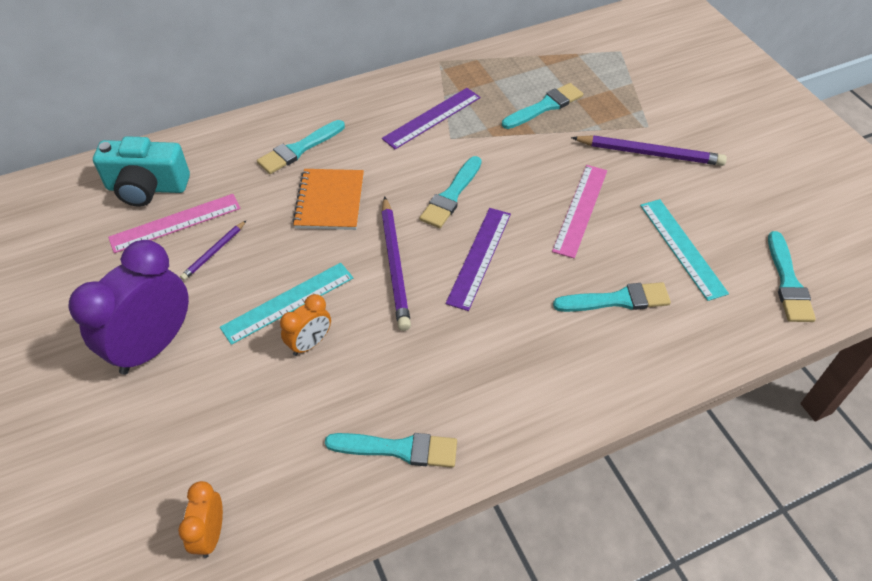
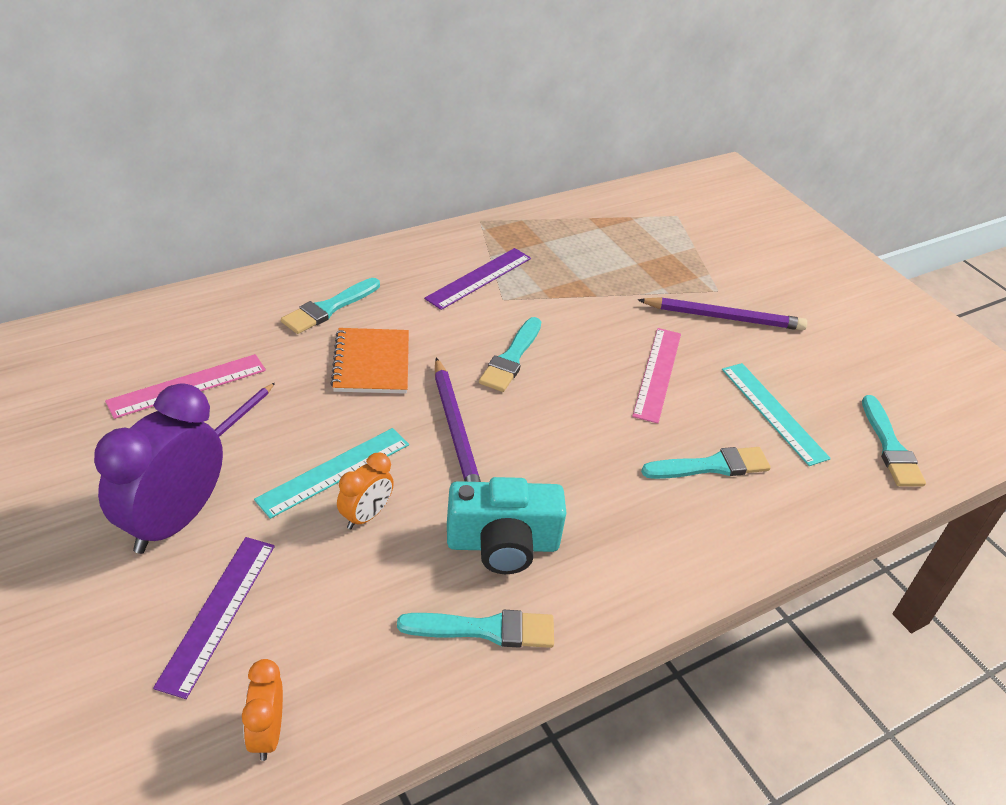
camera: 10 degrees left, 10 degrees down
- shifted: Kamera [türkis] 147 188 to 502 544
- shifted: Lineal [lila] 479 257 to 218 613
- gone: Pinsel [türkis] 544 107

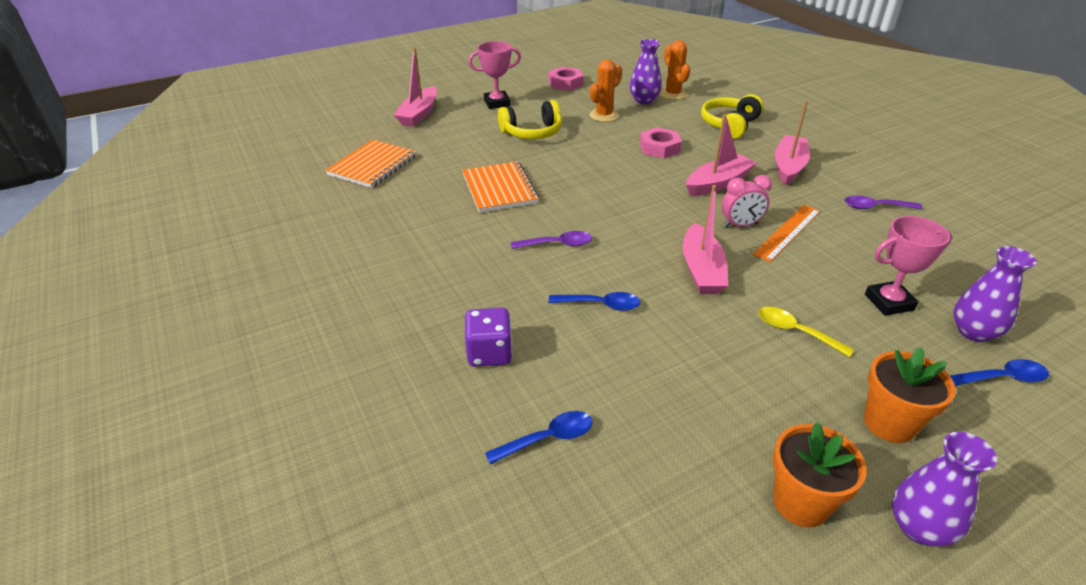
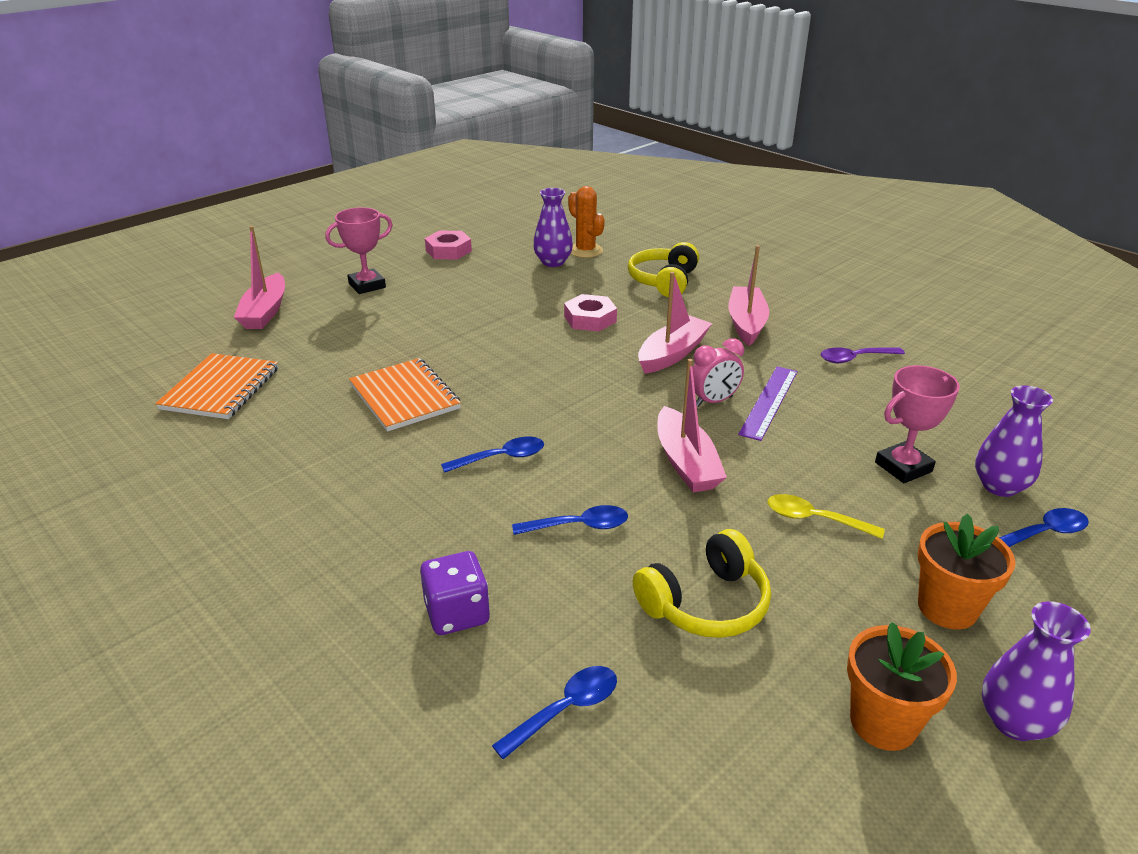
camera: 15 degrees left, 5 degrees down
- shifted: Kopfhörer [gelb] 532 132 to 706 604
- repainted: Löffel [lila] 557 244 to Löffel [blau] 501 458
- gone: Kaktus [orange] 604 115
- repainted: Lineal [orange] 787 232 to Lineal [lila] 769 402

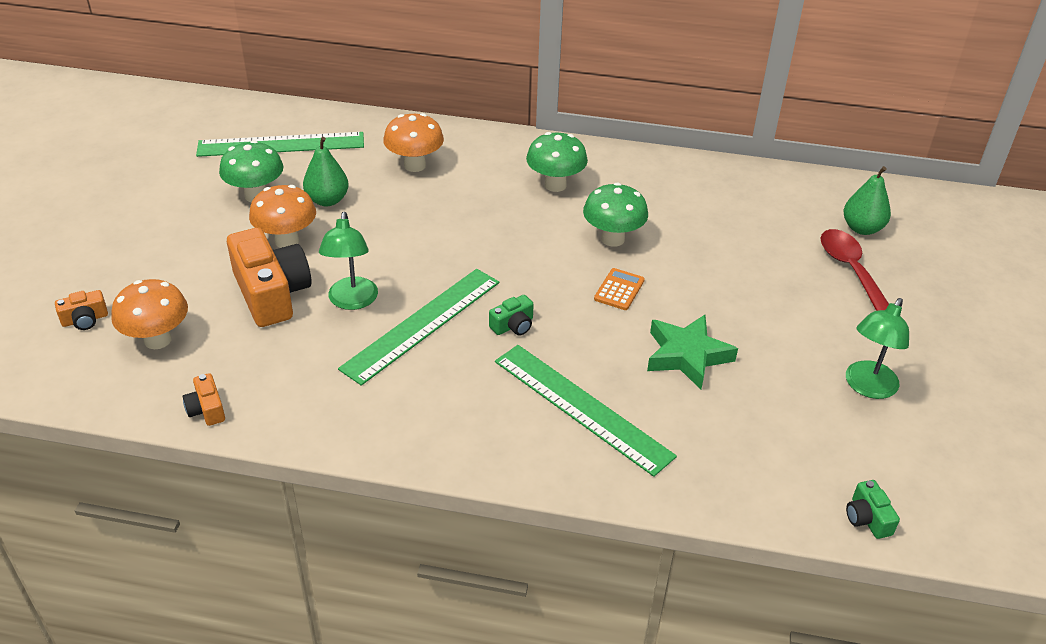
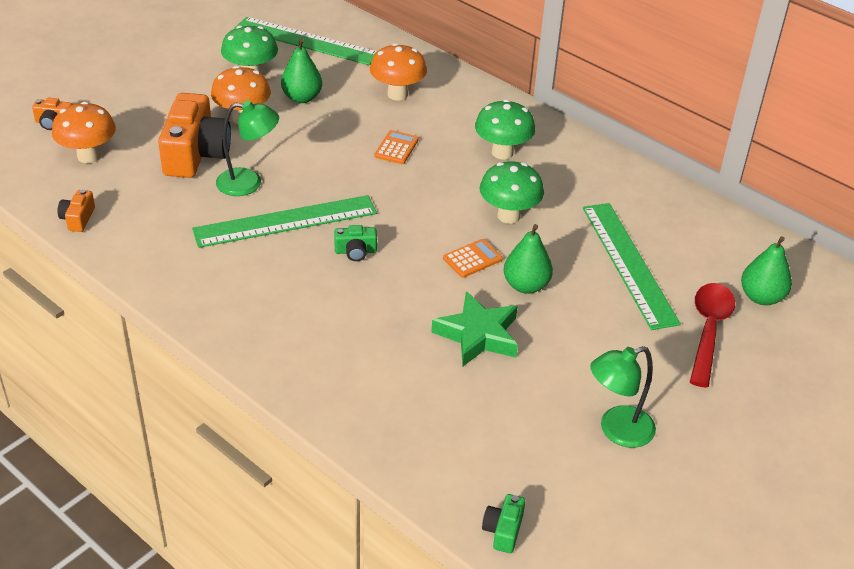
camera: 30 degrees right, 0 degrees up
- rotated: Lampe [grün] 352 301 = 249 183 120 degrees counterclockwise
- shifted: Lineal [grün] 581 408 to 628 263
- new: Taschenrechner [orange] 396 148
- new: Birne [grün] 526 285

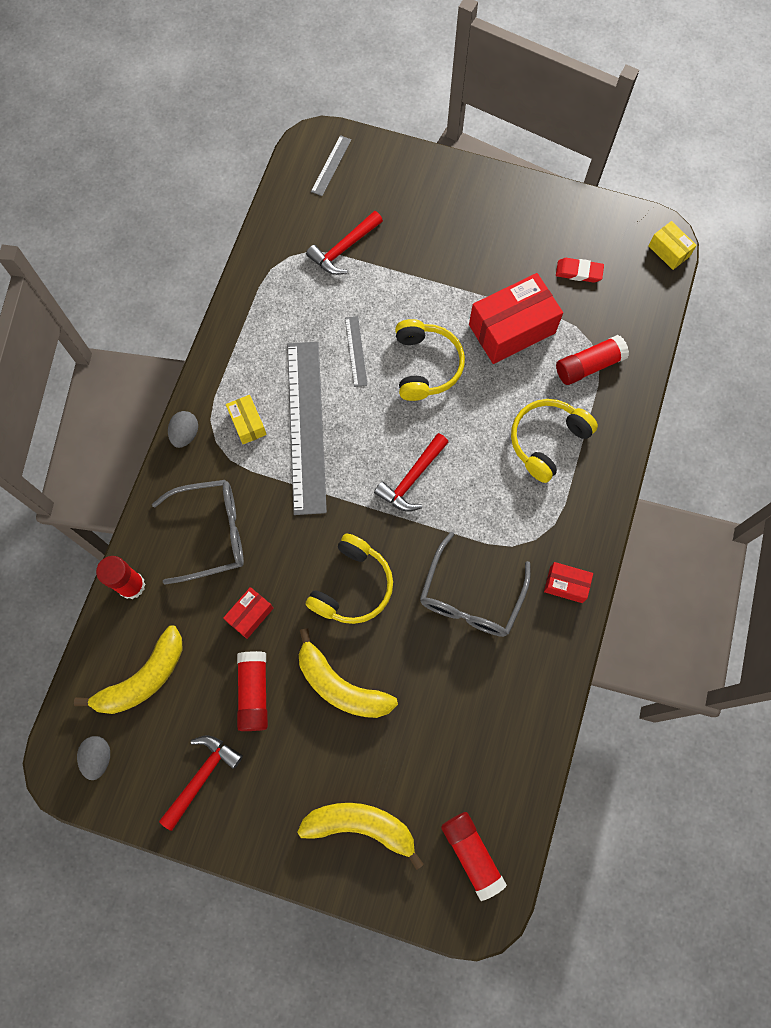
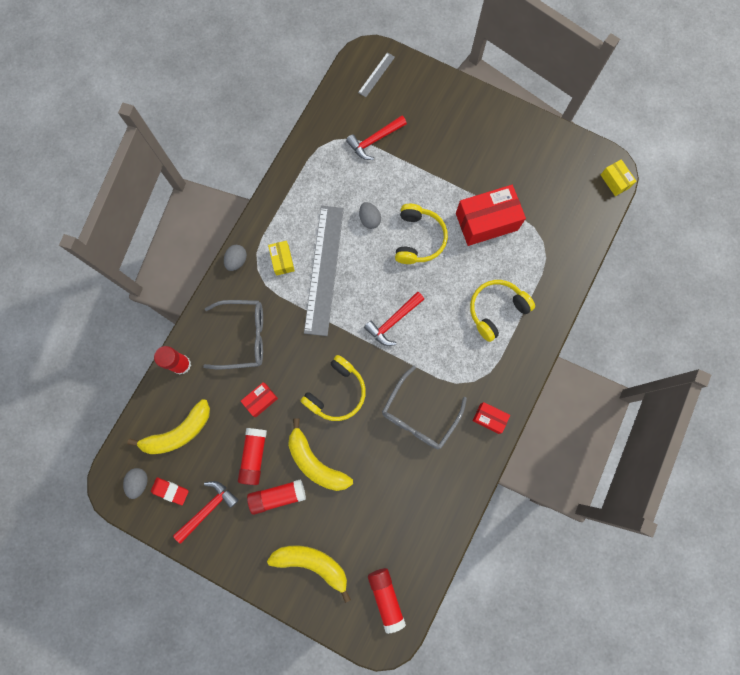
camera: 10 degrees right, 5 degrees up
- swapped: Lineal [grau] 356 351 to Ei [grau] 369 219
- shifted: Radiergummi [rot] 579 272 to 170 491
- shifted: Klebestift [rot] 588 365 to 277 496

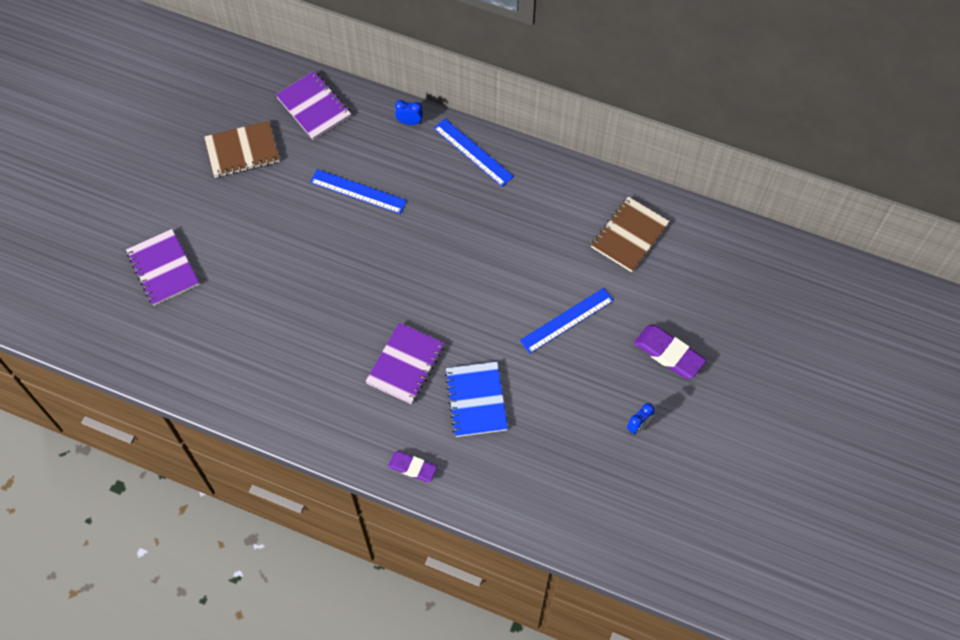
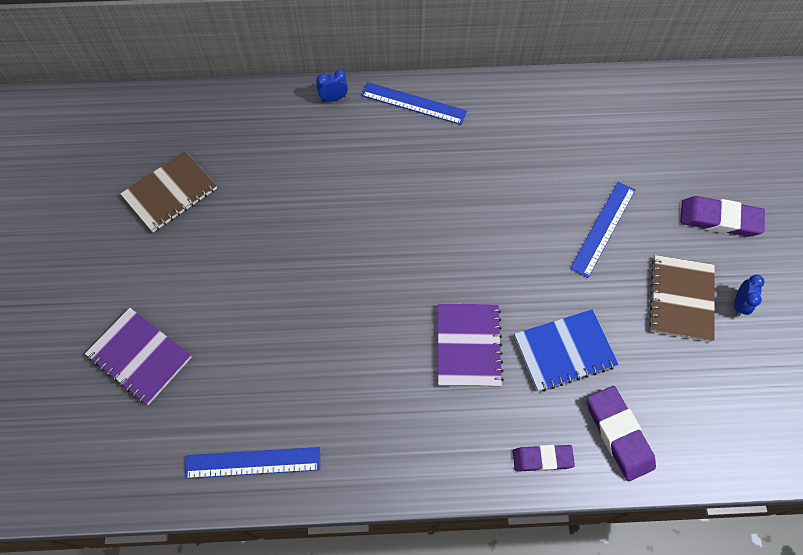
camera: 25 degrees left, 0 degrees up
- gone: Notizbuch [lila] 314 107
- shifted: Lineal [blau] 358 191 to 253 462
- rotated: Notizbuch [blau] 476 400 = 564 351 75 degrees counterclockwise
- shifted: Notizbuch [braun] 629 235 to 681 299
- new: Radiergummi [lila] 618 434

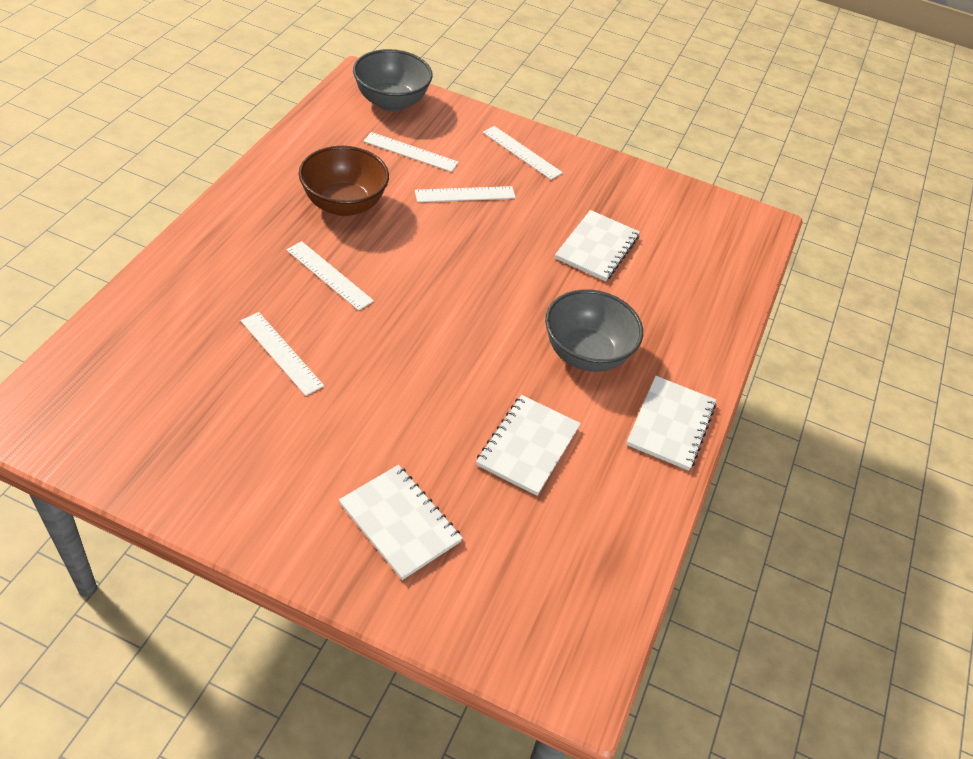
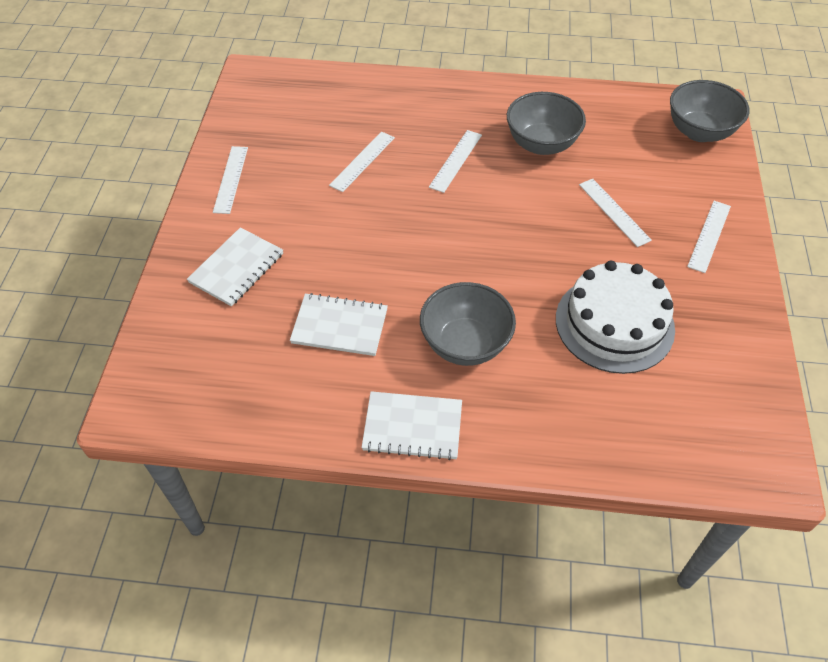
camera: 80 degrees right, 5 degrees up
- repainted: Schüssel [braun] 344 204 to Schüssel [grau] 541 144
- shifted: Lineal [weiß] 410 152 to 230 179
- swapped: Notizbuch [weiß] 597 247 to Kuchen [weiß] 614 323

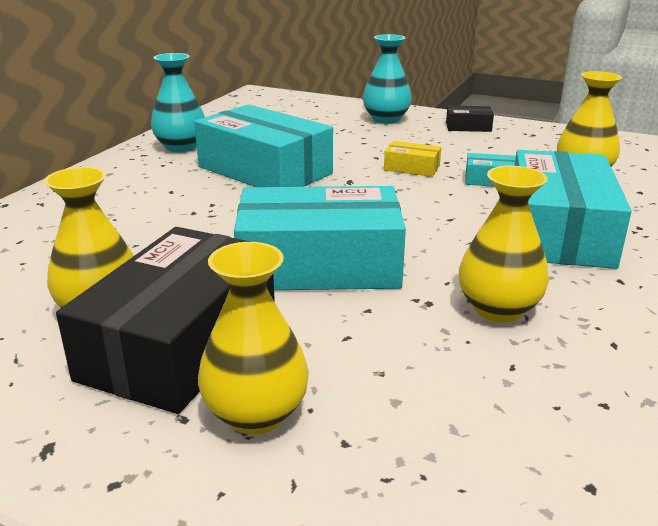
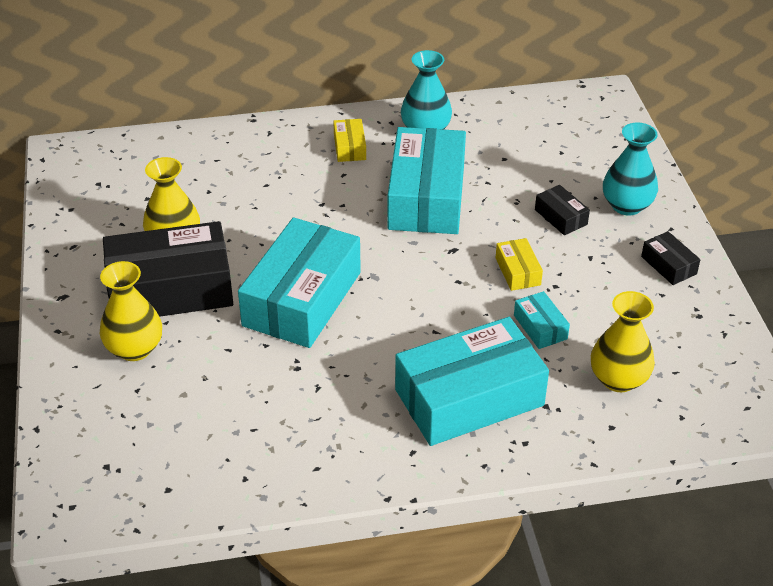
camera: 55 degrees right, 15 degrees up
- rotated: Schachtel [türkis] 319 265 = 302 299 60 degrees clockwise
- gone: Vase [gelb] 498 309
- new: Schachtel [gelb] 350 147
- new: Schachtel [schwarz] 560 217

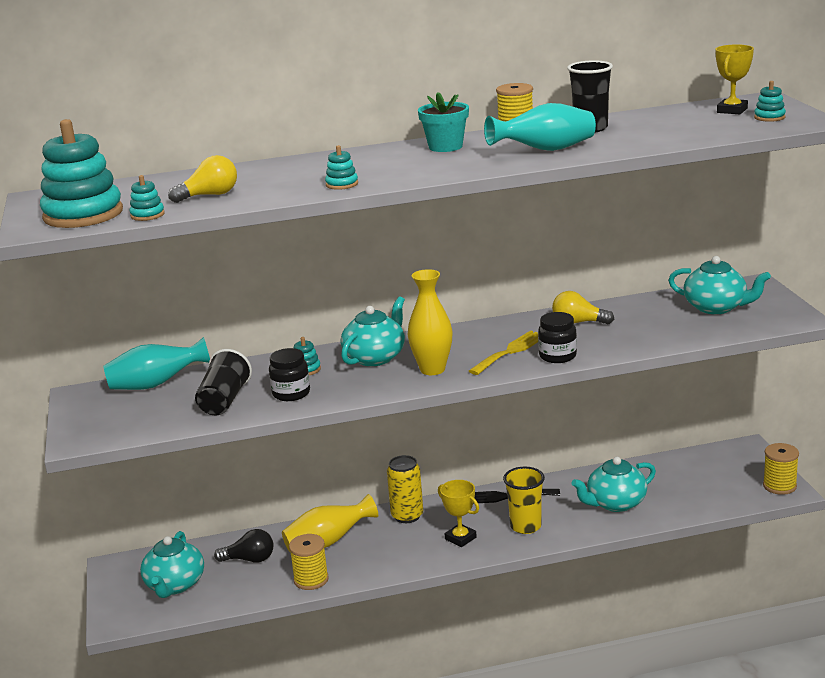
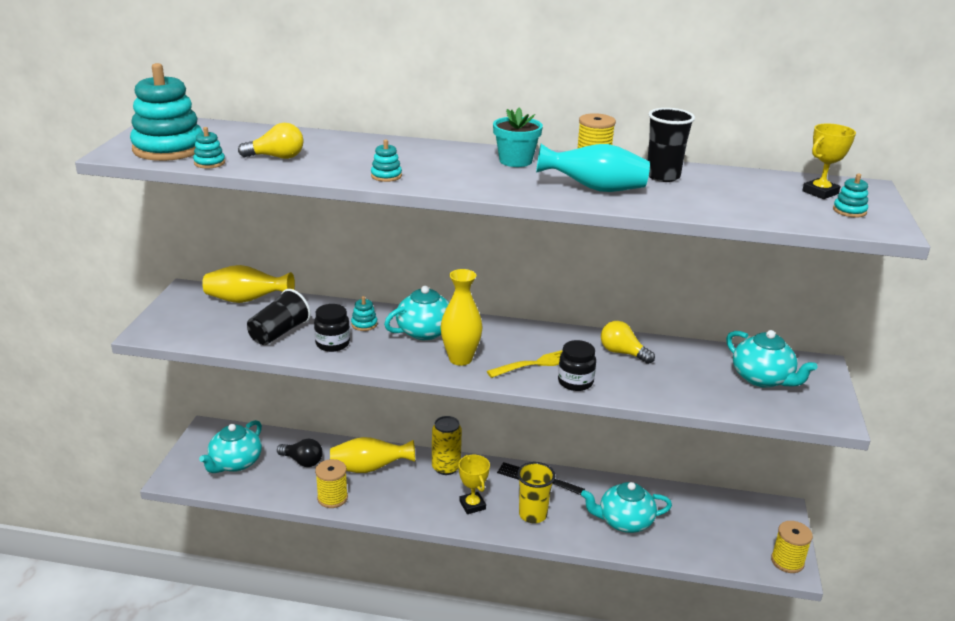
camera: 20 degrees right, 5 degrees up
- repainted: Vase [türkis] 156 384 to Vase [gelb] 246 300

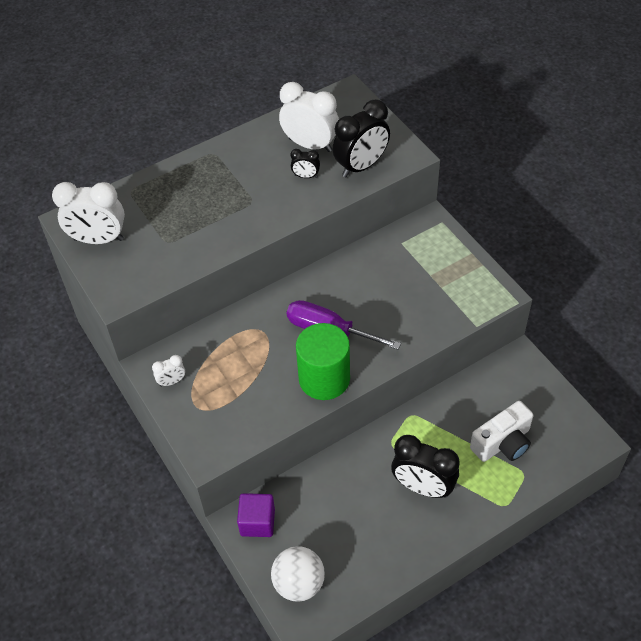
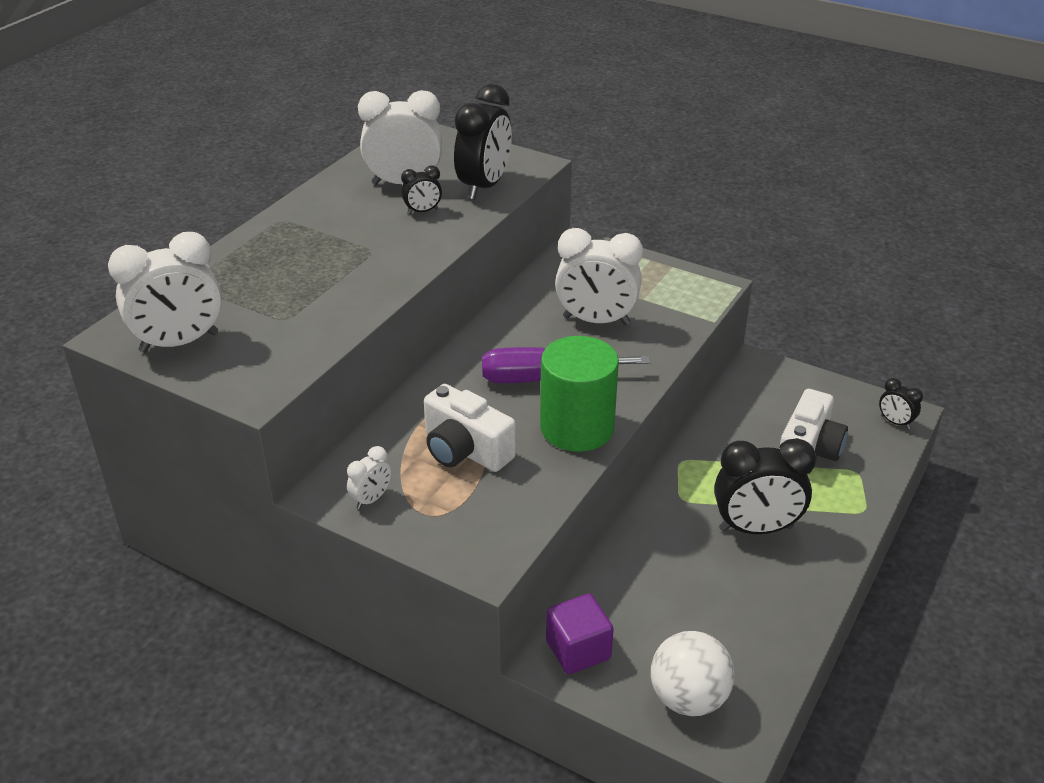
camera: 30 degrees left, 15 degrees down
- new: Kamera [weiß] 465 450
- new: Wecker [weiß] 596 320
- new: Wecker [schwarz] 895 422

